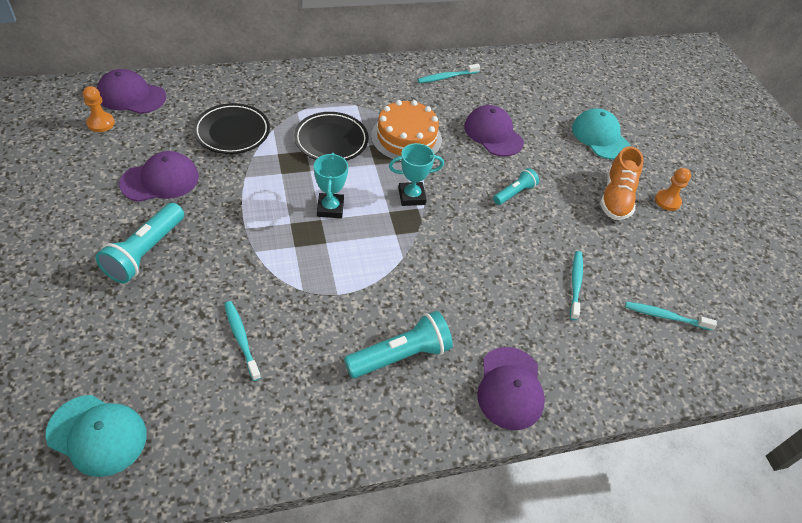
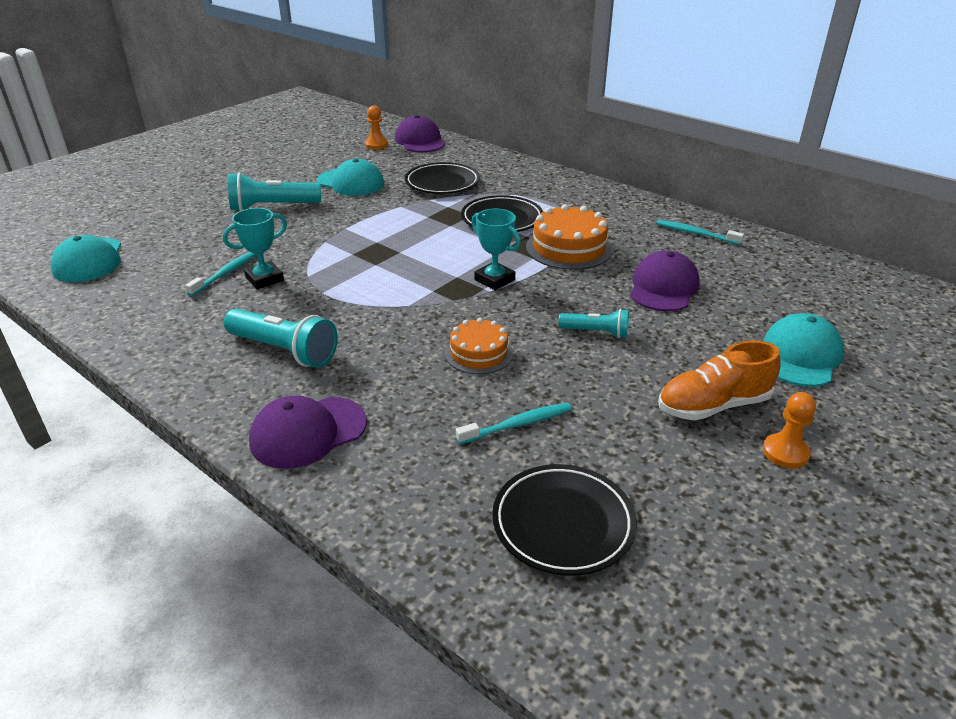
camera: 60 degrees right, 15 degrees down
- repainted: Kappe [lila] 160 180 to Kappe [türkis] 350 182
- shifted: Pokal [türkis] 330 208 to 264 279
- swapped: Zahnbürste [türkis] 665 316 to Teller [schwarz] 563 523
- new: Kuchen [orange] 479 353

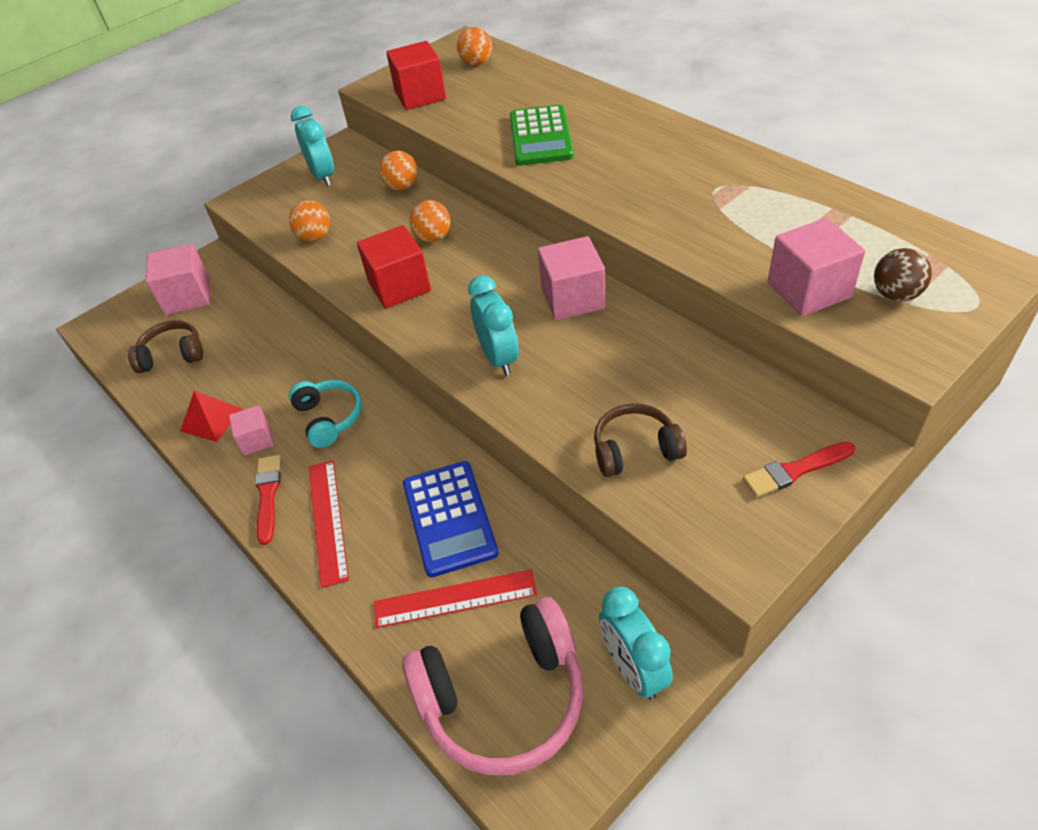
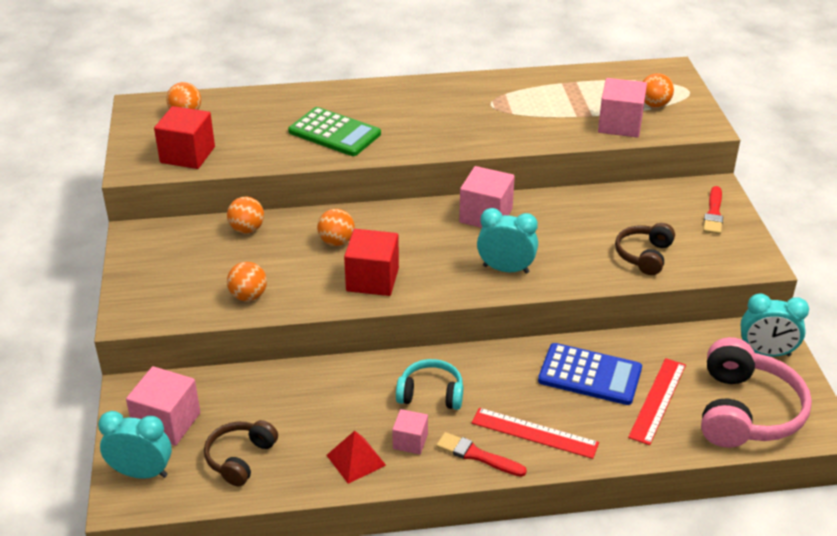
camera: 60 degrees left, 10 degrees down
- shifted: Wecker [türkis] 323 176 to 141 473
- repainted: Ball [braun] 895 294 to Ball [orange] 654 105

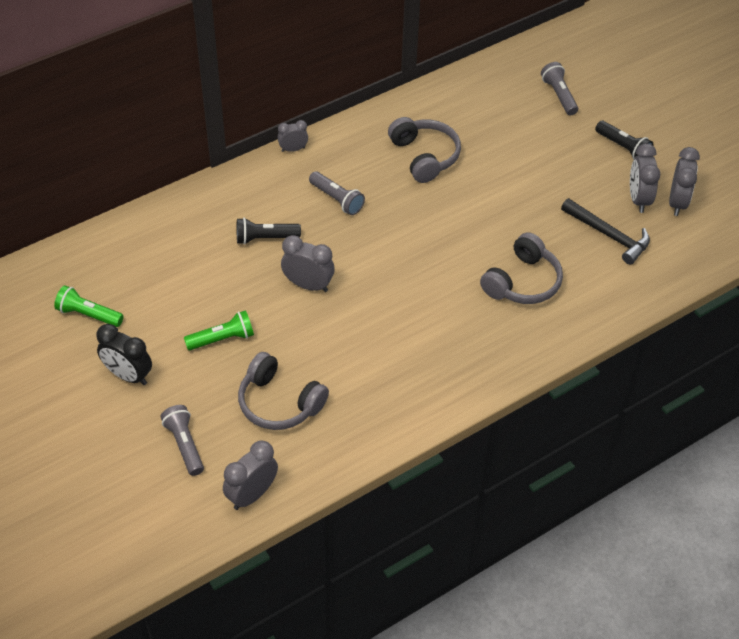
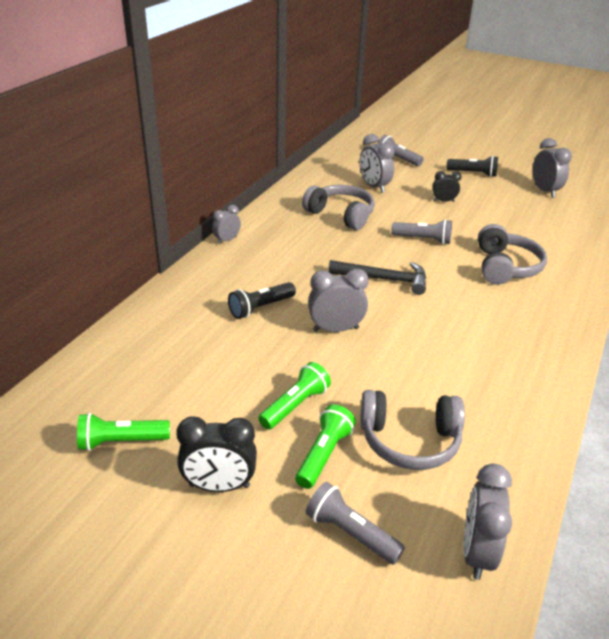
camera: 30 degrees left, 15 degrees down
- shifted: Taschenlampe [grau] 337 199 to 423 239
- shifted: Hammer [schwarz] 608 235 to 384 279
- shifted: Wecker [grau] 638 199 to 374 187
- new: Taschenlampe [grün] 324 455
- new: Wecker [schwarz] 443 201

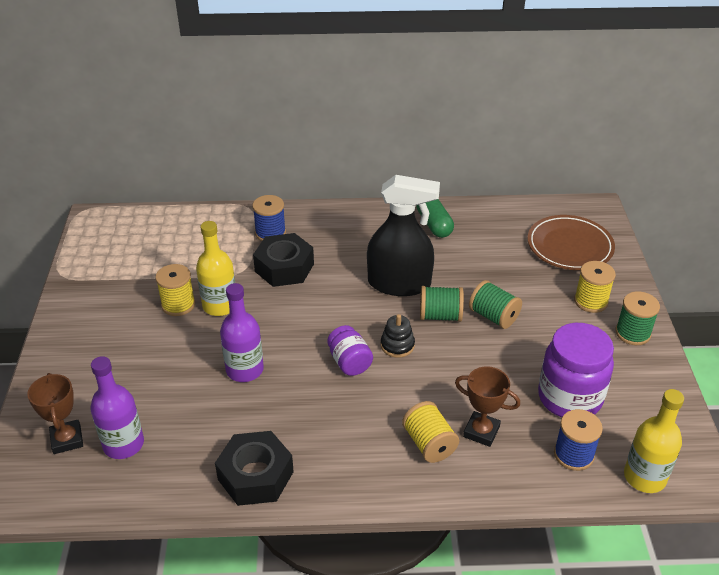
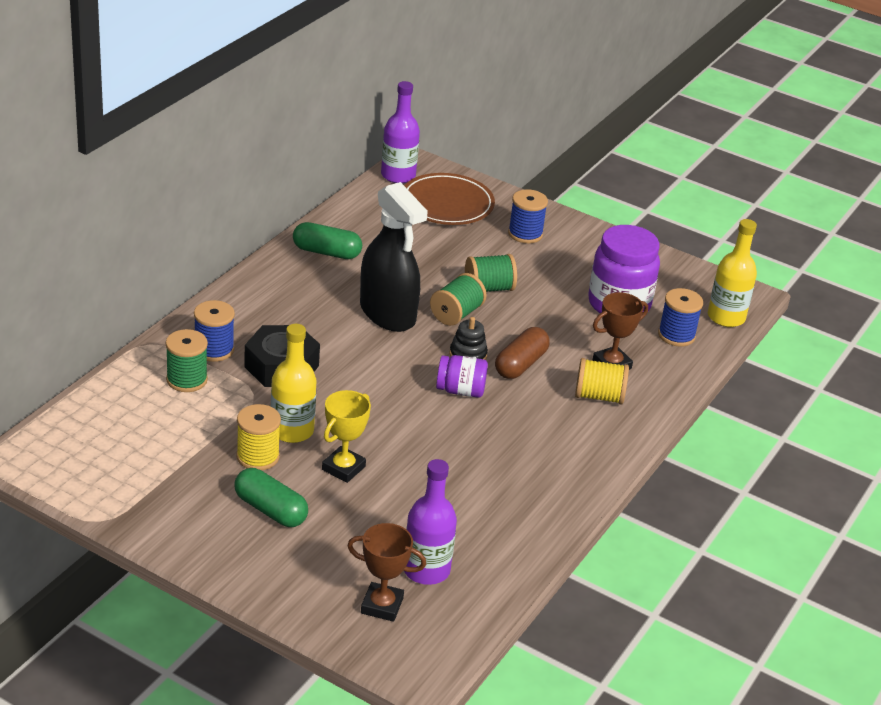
camera: 60 degrees left, 5 degrees down
- gone: Sechskantmutter [schwarz] 255 476
- shifted: Flasche [lila] 244 370 to 398 175
- rotated: Sprühflasche [schwarz] 399 283 = 387 313 105 degrees clockwise
- repainted: Garnrolle [gelb] 590 301 to Garnrolle [blau] 525 234
- shifted: Garnrolle [grün] 632 333 to 187 380
- new: Kapsel [grün] 270 510
- new: Pokal [gelb] 343 468
- new: Kapsel [braun] 520 364

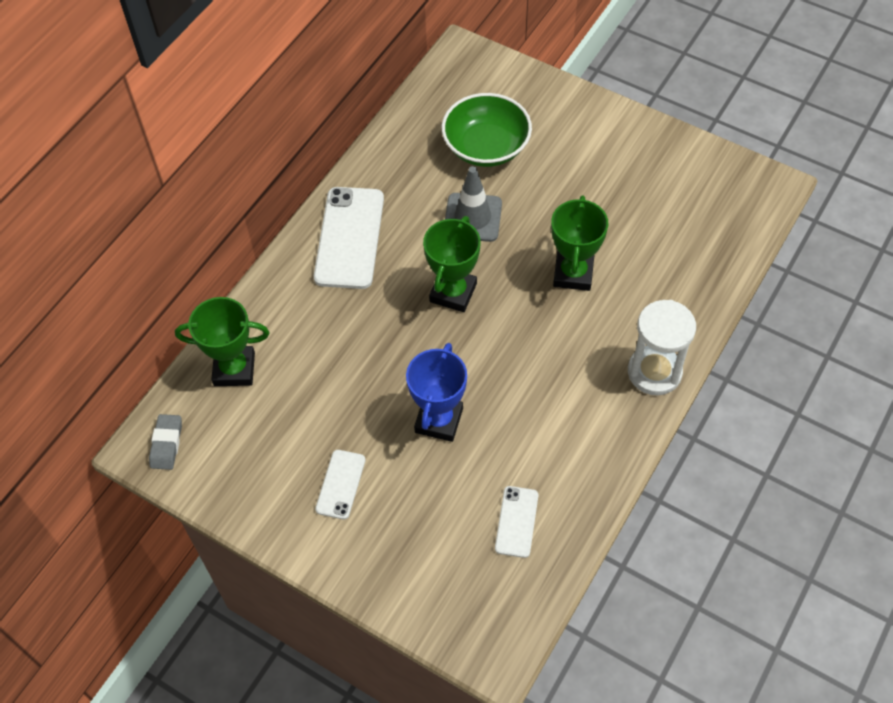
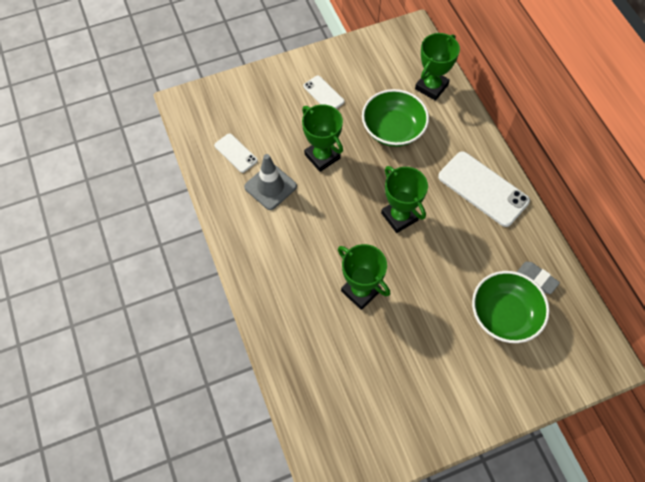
camera: 125 degrees right, 5 degrees up
- shifted: Radiergummi [grau] 166 444 to 536 279
- repainted: Pokal [blau] 439 420 to Pokal [grün] 322 156
- shifted: Leitkegel [grau] 472 217 to 270 186
- gone: Sanduhr [weiß] 654 372
- new: Schüssel [grün] 393 129

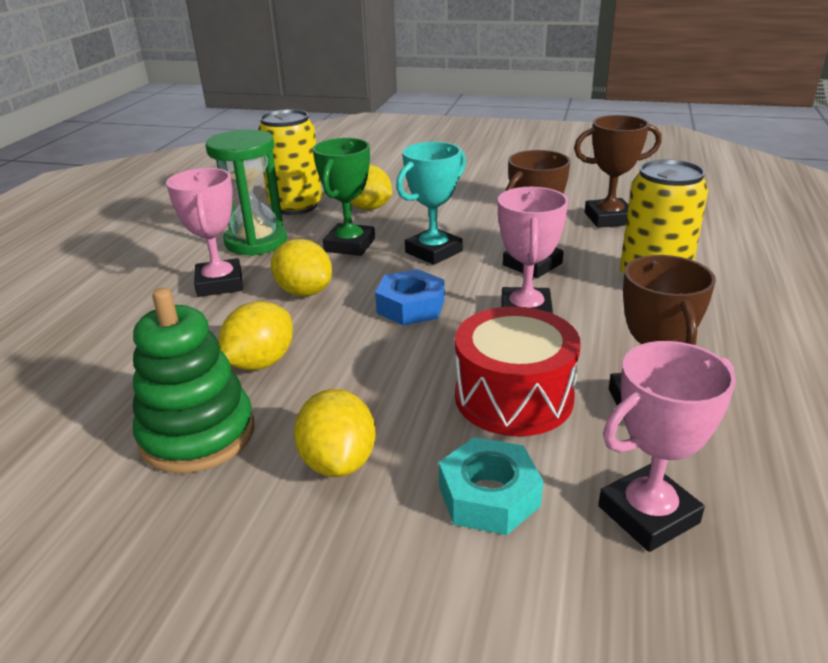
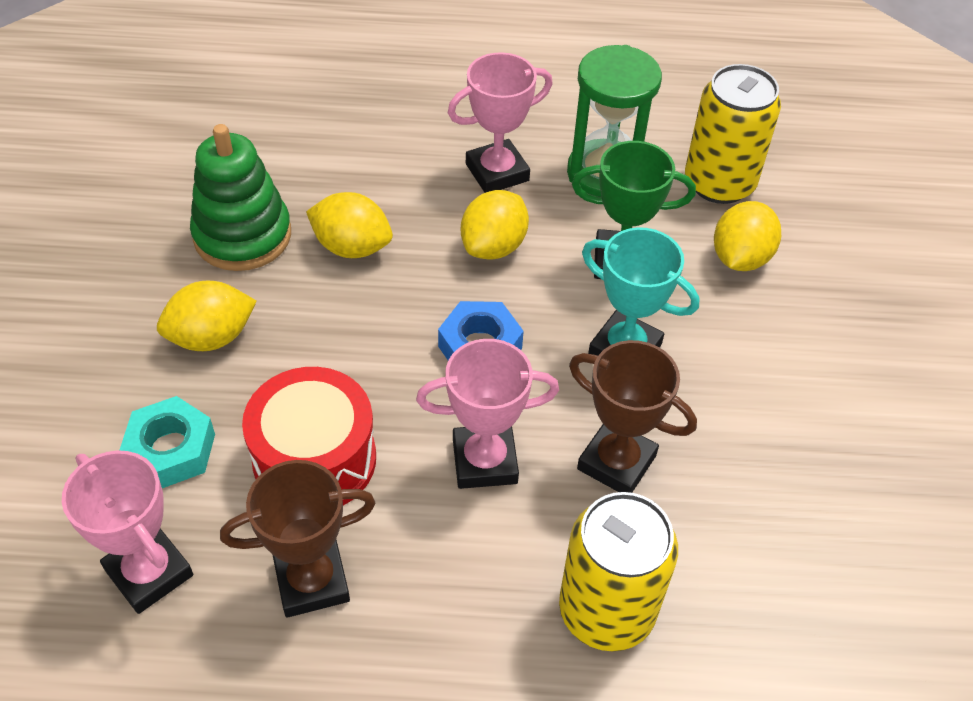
camera: 75 degrees right, 20 degrees up
- gone: Pokal [braun] 608 218

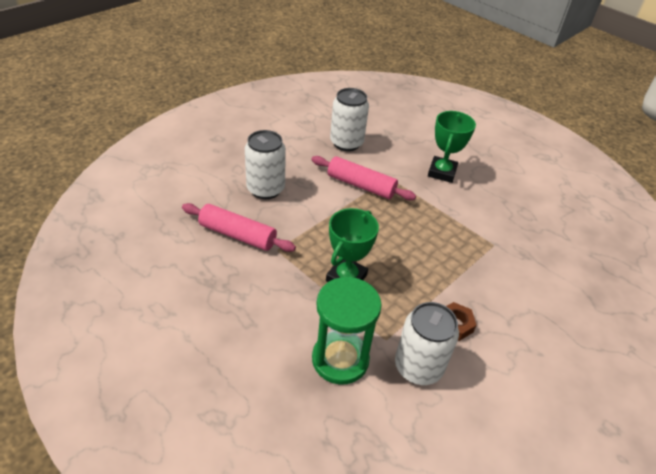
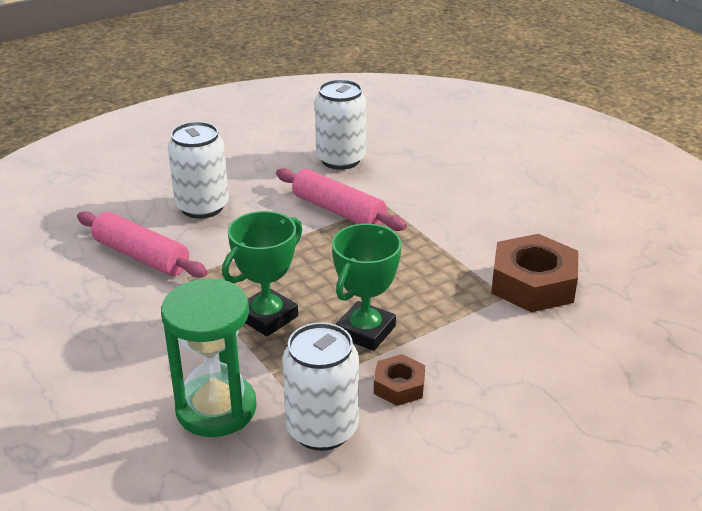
camera: 15 degrees right, 10 degrees down
- shifted: Pokal [grün] 442 172 to 365 331
- new: Sechskantmutter [braun] 533 283

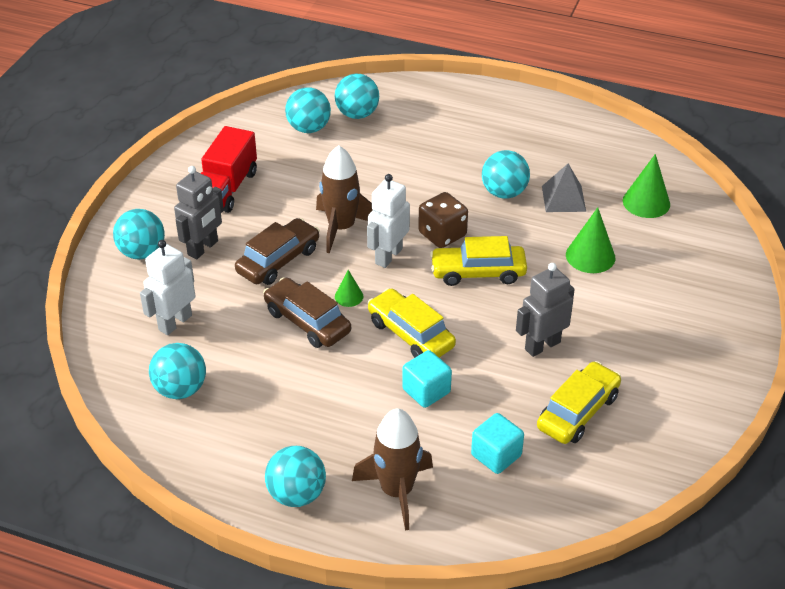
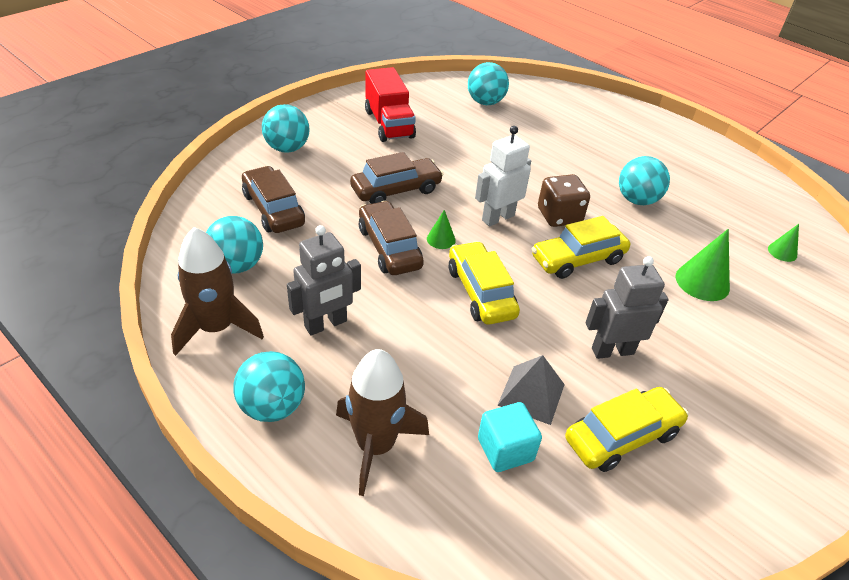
camera: 20 degrees right, 0 degrees up
- swapped: Roboter [weiß] 175 322 to Auto [braun] 273 209
- shifted: Roboter [grau] 203 248 to 326 324
- rotated: Lastwagen [rot] 226 188 = 389 124 60 degrees counterclockwise
- shifted: Rakete [braun] 341 228 to 216 328
- gone: Ball [türkis] 357 114
- gone: Kubus [türkis] 426 391
- rotated: Auto [gelb] 478 272 = 577 259 45 degrees counterclockwise
- shifted: Pyramide [grau] 563 198 to 531 394
- scaled: Kegel [grün] 646 202 = 782 252 x0.56

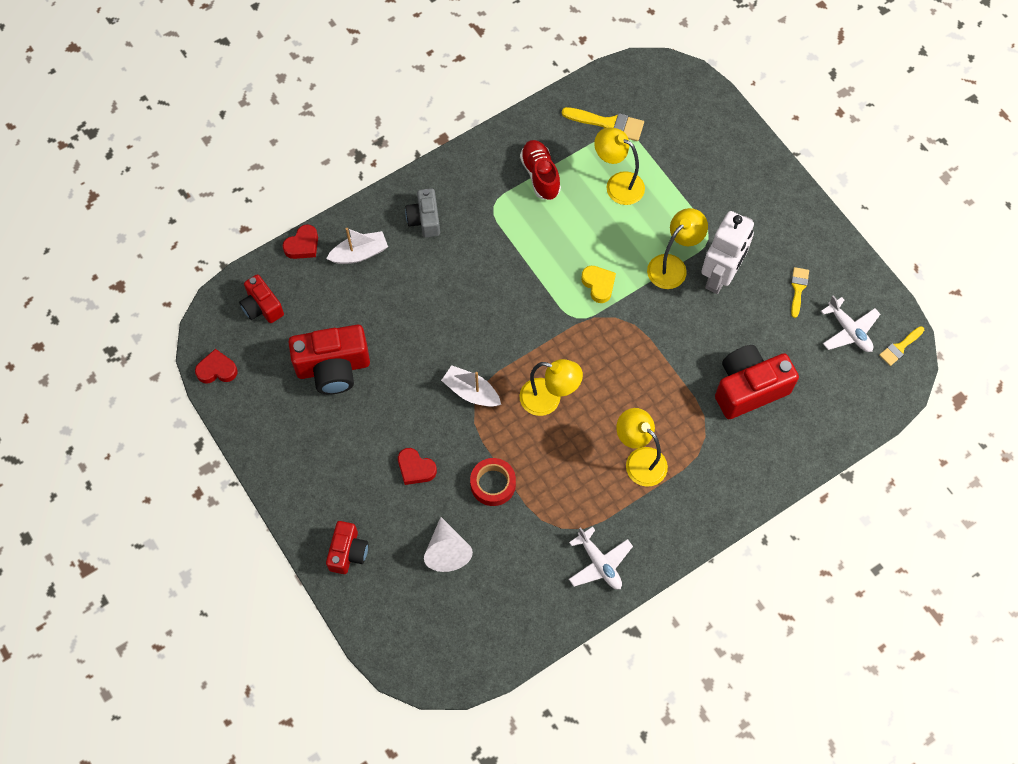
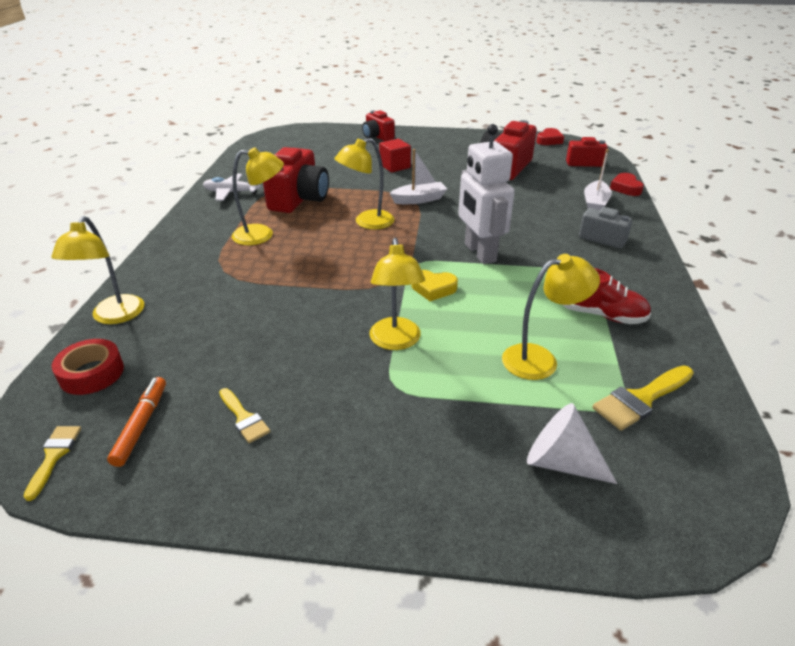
camera: 130 degrees right, 30 degrees down
- swapped: Herz [rot] 415 468 to Kubus [rot] 395 166
- shifted: Kegel [weiß] 447 550 to 561 462
- shifted: Klebeband [rot] 493 484 to 91 373
- shifted: Roboter [weiß] 720 276 to 479 253
- shifted: Kamera [rot] 749 388 to 299 199
- swapped: Flugzeug [weiß] 849 330 to Filzstift [orange] 141 425
- new: Lampe [gelb] 114 316

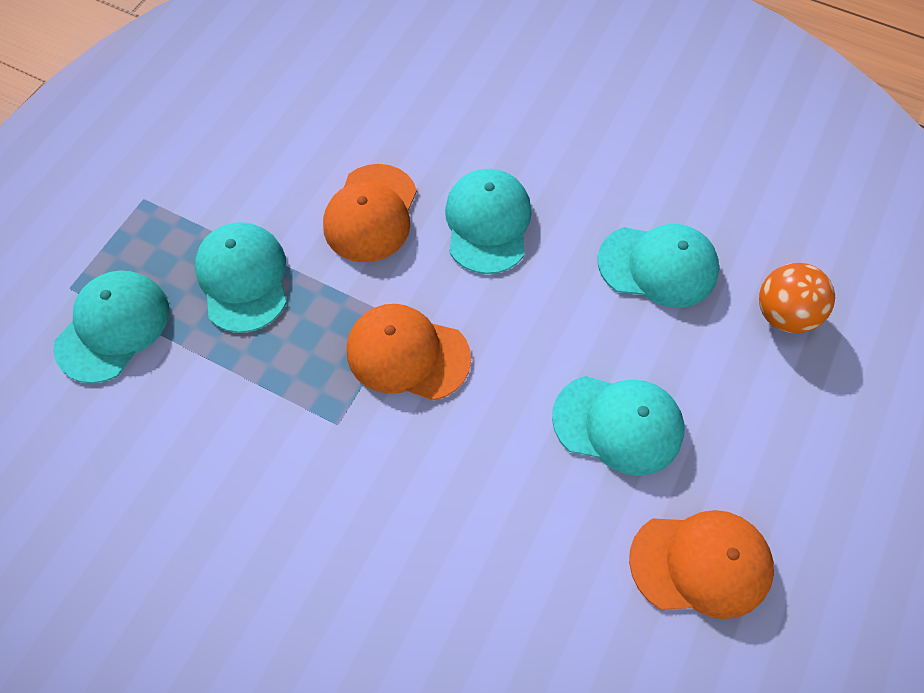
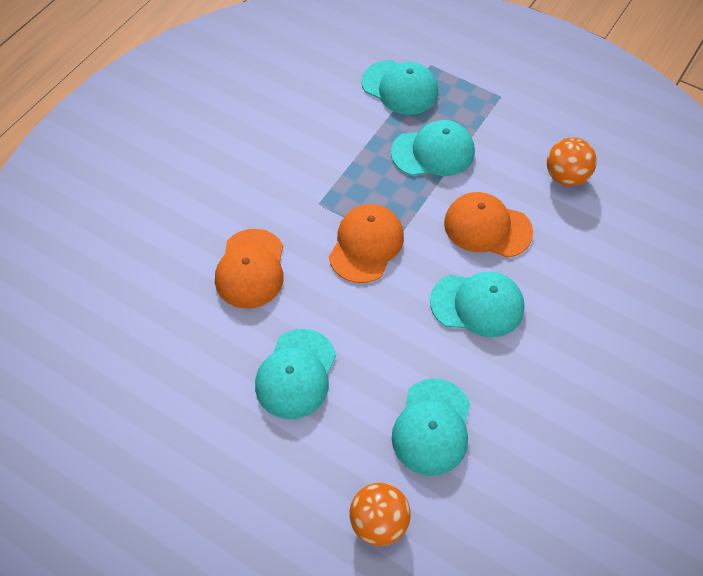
camera: 95 degrees right, 5 degrees down
- shifted: Kappe [orange] 701 563 to 250 269
- new: Ball [orange] 566 176

